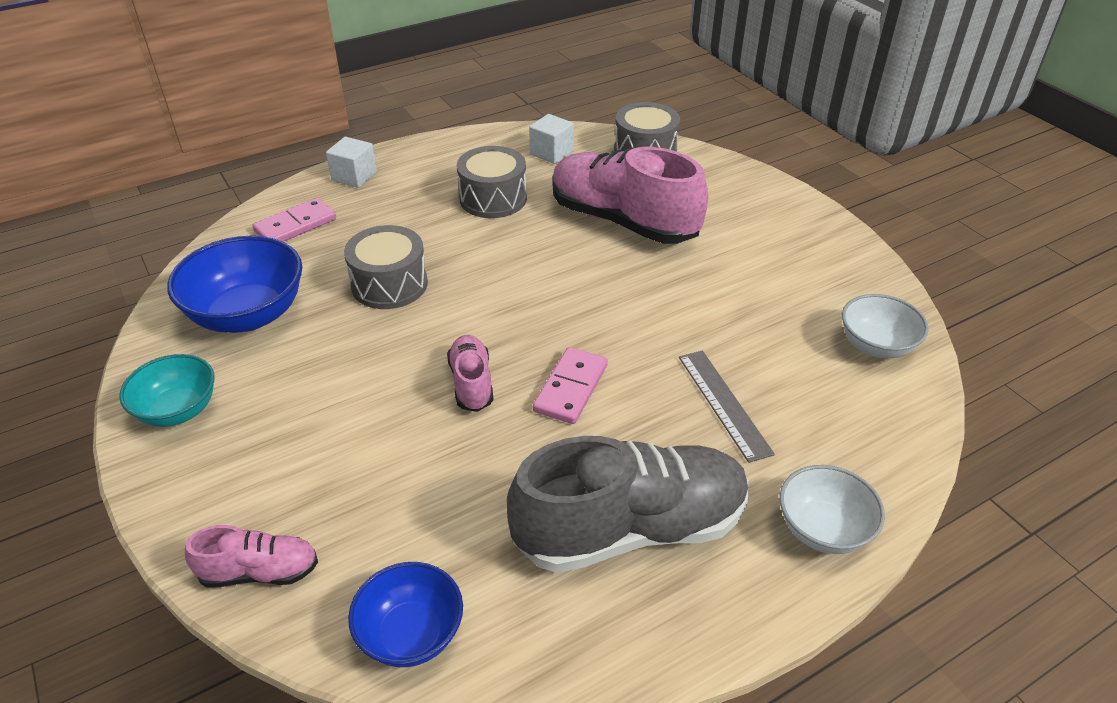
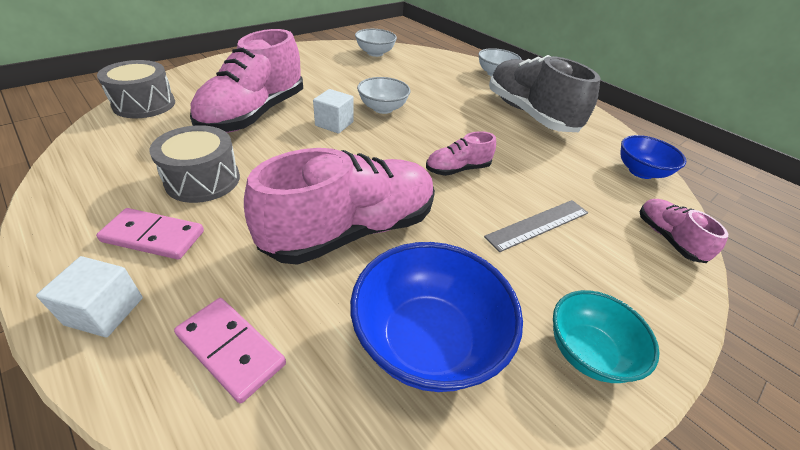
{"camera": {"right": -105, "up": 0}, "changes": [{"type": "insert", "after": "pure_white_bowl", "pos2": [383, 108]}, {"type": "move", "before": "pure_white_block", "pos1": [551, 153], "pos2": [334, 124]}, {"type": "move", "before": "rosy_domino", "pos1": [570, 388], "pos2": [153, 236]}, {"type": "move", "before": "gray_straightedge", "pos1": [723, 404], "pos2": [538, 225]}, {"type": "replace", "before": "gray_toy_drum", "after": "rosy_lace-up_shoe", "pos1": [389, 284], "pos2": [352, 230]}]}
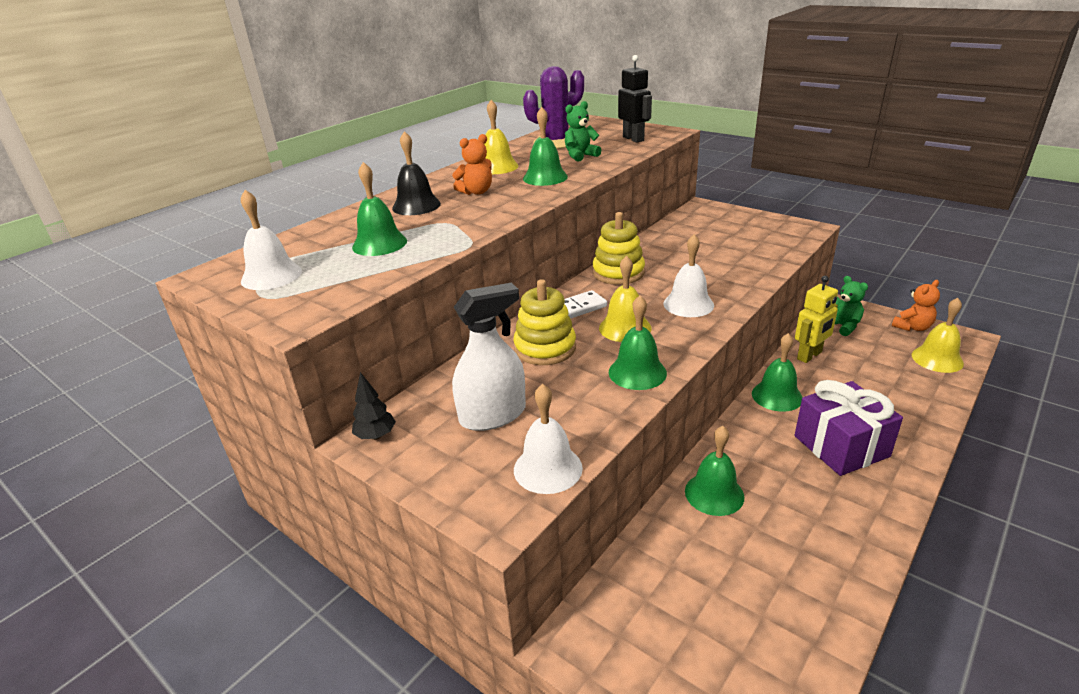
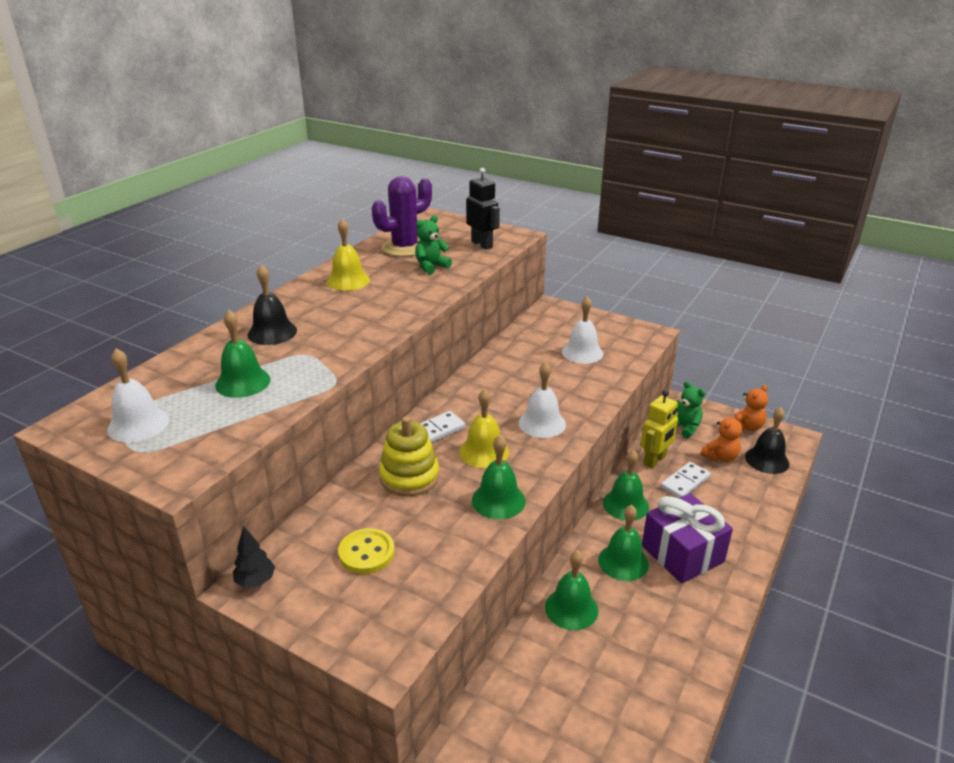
{"camera": {"right": -10, "up": 0}, "changes": [{"type": "delete", "before": "bright_yellow_ring_stacker", "pos1": [618, 273]}, {"type": "insert", "after": "pure_white_domino", "pos2": [685, 482]}, {"type": "move", "before": "orange_teddy_bear", "pos1": [476, 192], "pos2": [720, 457]}, {"type": "move", "before": "pure_white_bell", "pos1": [548, 468], "pos2": [582, 352]}, {"type": "move", "before": "leaf-green_bell", "pos1": [545, 177], "pos2": [623, 562]}, {"type": "replace", "before": "pure_white_sprayer", "after": "bright_yellow_button", "pos1": [493, 415], "pos2": [366, 553]}, {"type": "recolor", "before": "bright_yellow_bell", "after": "jet-black_bell", "pos1": [937, 359], "pos2": [767, 460]}]}
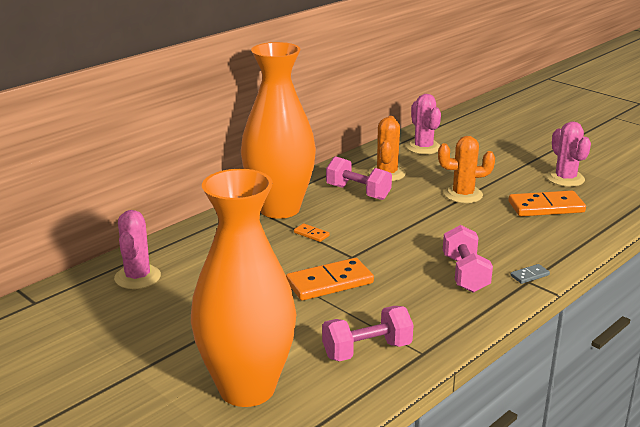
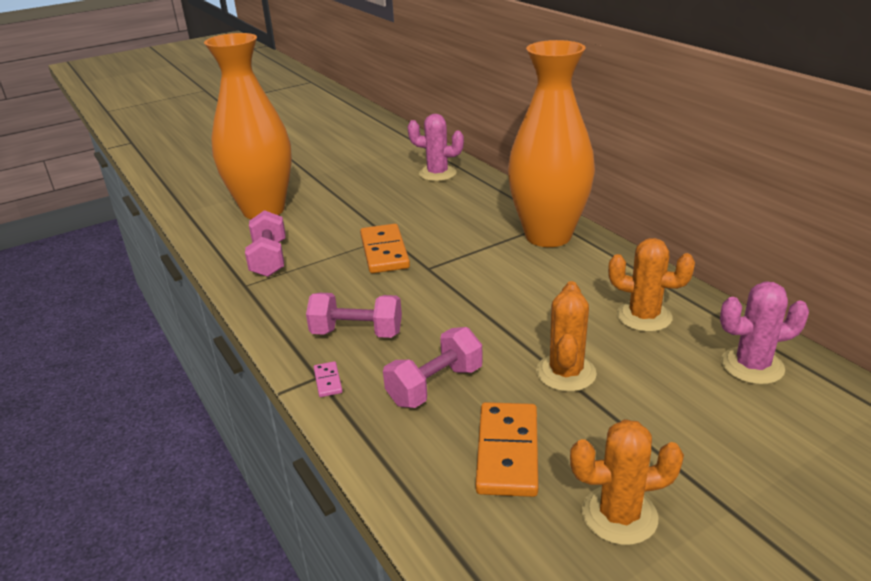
{"camera": {"right": 105, "up": 5}, "changes": [{"type": "delete", "before": "orange_domino", "pos1": [311, 234]}, {"type": "move", "before": "rosy_dumbbell", "pos1": [358, 192], "pos2": [435, 386]}, {"type": "recolor", "before": "gray_domino", "after": "rosy_domino", "pos1": [529, 275], "pos2": [328, 381]}, {"type": "recolor", "before": "rosy_prickly_plant", "after": "orange_prickly_plant", "pos1": [565, 179], "pos2": [619, 515]}]}
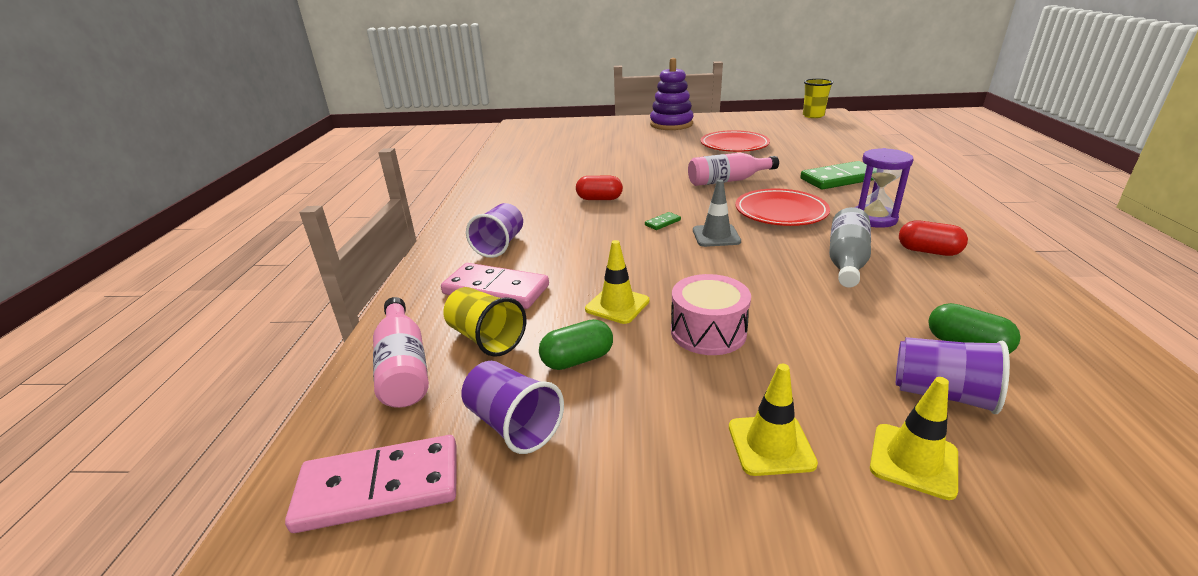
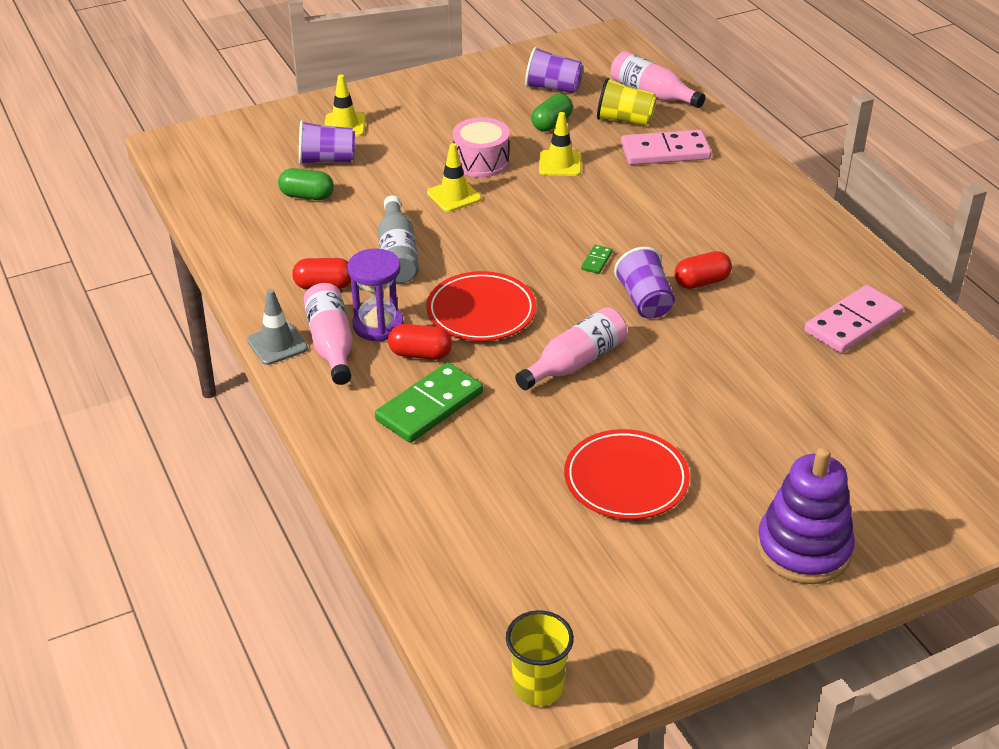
{"camera": {"right": 150, "up": 10}, "changes": [{"type": "insert", "after": "rosy_flask", "pos2": [331, 344]}, {"type": "insert", "after": "crimson_pill", "pos2": [420, 354]}, {"type": "move", "before": "rosy_domino", "pos1": [379, 488], "pos2": [853, 323]}, {"type": "move", "before": "purple_beaker", "pos1": [500, 245], "pos2": [645, 301]}, {"type": "move", "before": "gray_road_cone", "pos1": [716, 236], "pos2": [277, 344]}, {"type": "move", "before": "bright_yellow_road_cone", "pos1": [770, 445], "pos2": [454, 196]}]}
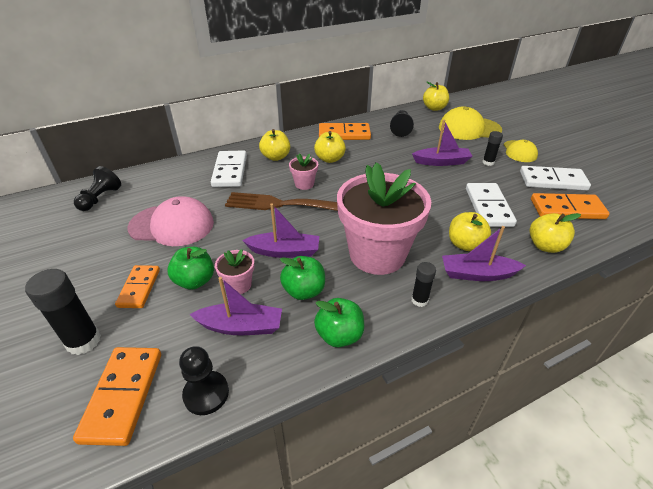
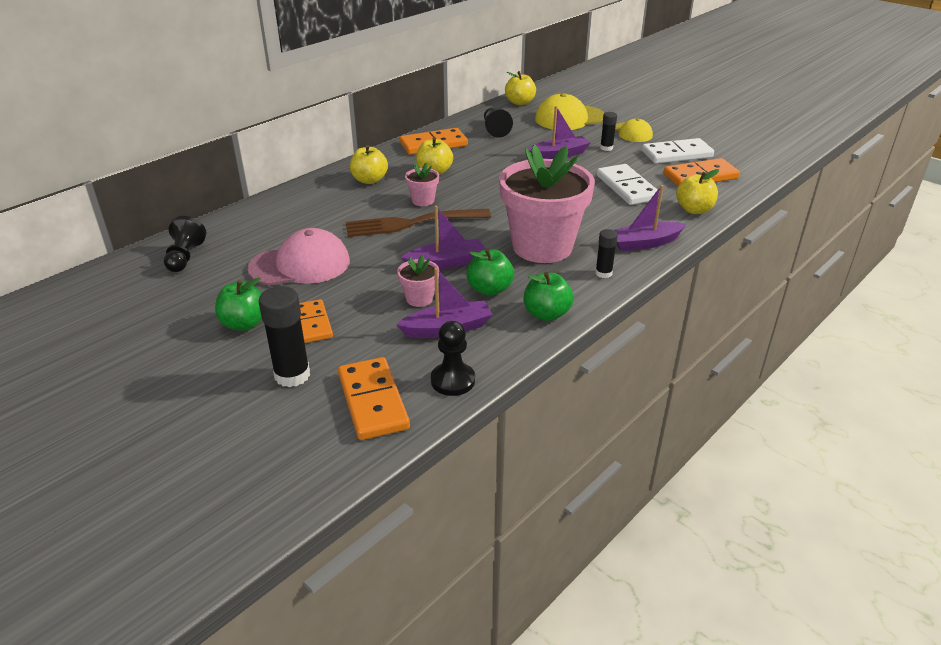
{"camera": {"right": -20, "up": -5}, "changes": [{"type": "delete", "before": "pure_white_domino", "pos1": [230, 171]}, {"type": "delete", "before": "bright_yellow_apple", "pos1": [465, 244]}, {"type": "move", "before": "leaf-green_apple", "pos1": [195, 281], "pos2": [244, 324]}]}
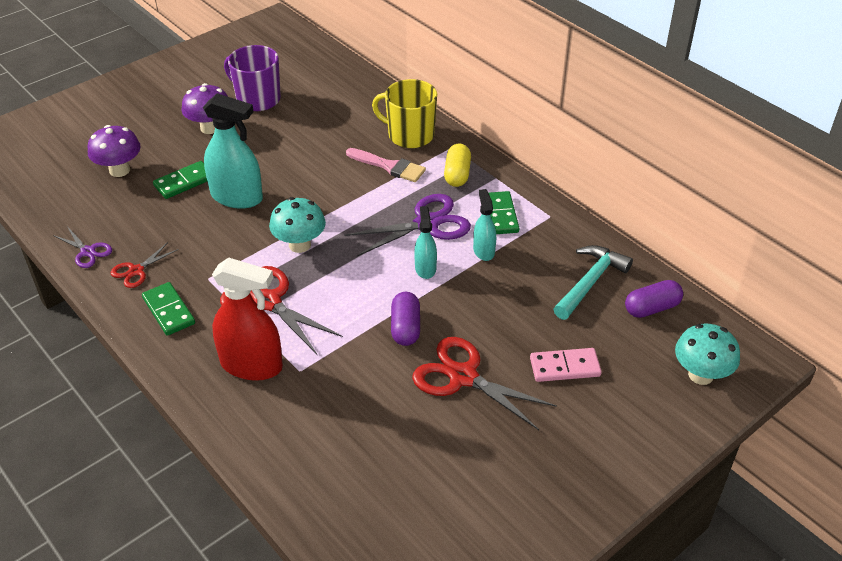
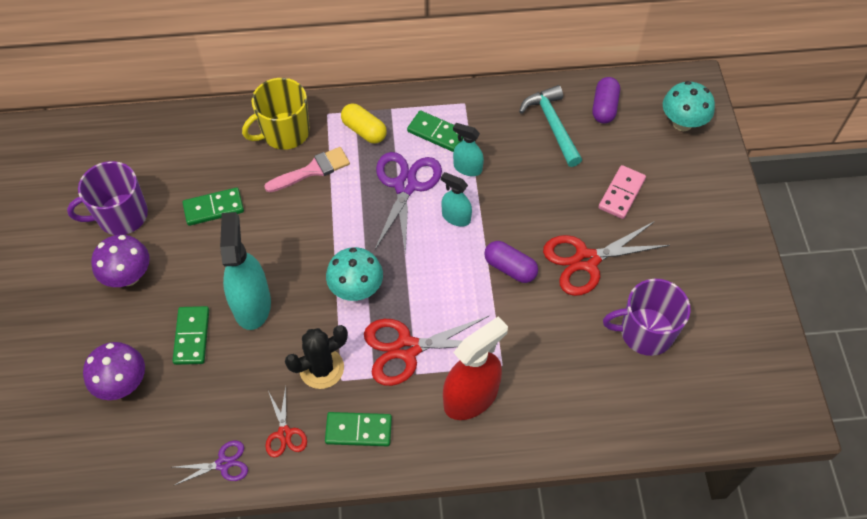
{"camera": {"right": -55, "up": 15}, "changes": [{"type": "insert", "after": "leaf-green_domino", "pos2": [213, 208]}, {"type": "insert", "after": "jet-black_prickly_plant", "pos2": [321, 368]}, {"type": "insert", "after": "purple_mug", "pos2": [645, 332]}, {"type": "rotate", "before": "turquoise_sprayer", "pos1": [237, 197], "pos2": [252, 304], "turn": -60}]}
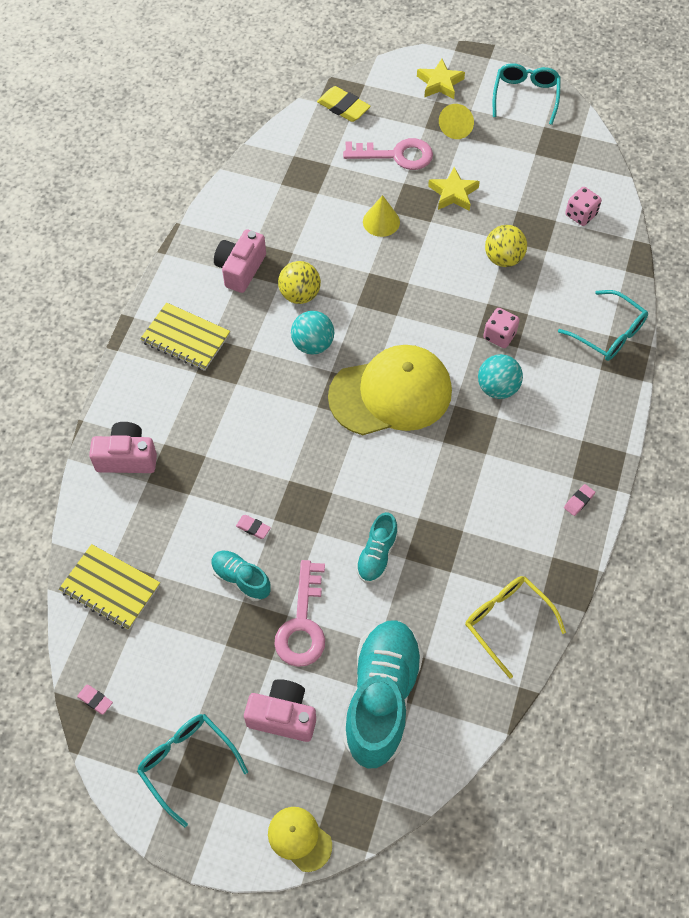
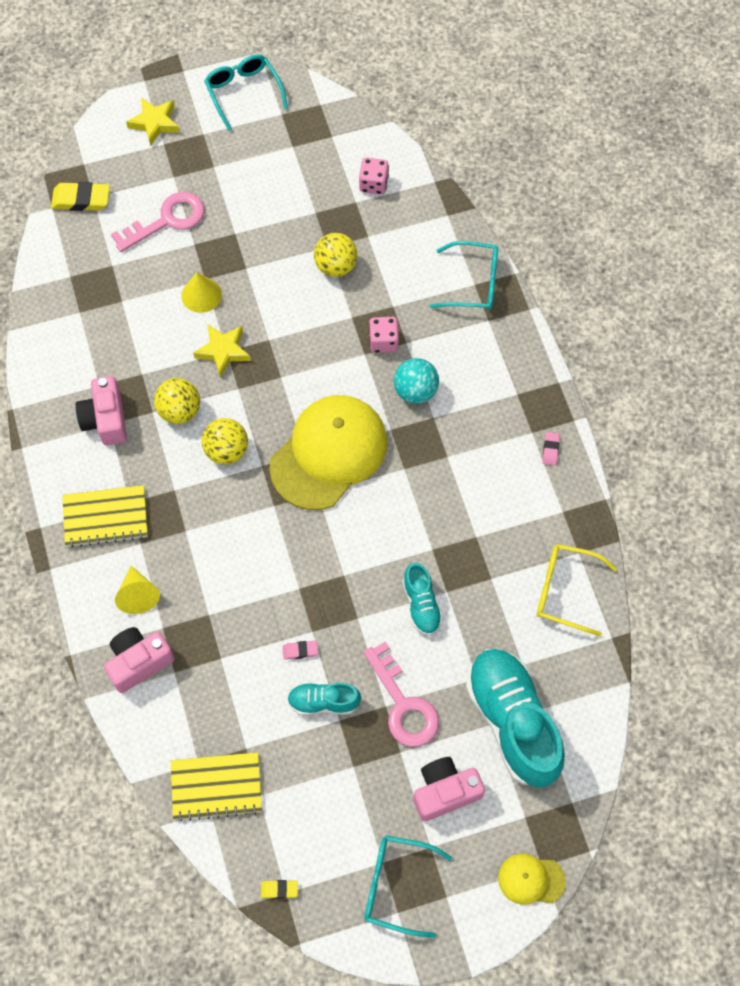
{"camera": {"right": -35, "up": 5}, "changes": [{"type": "move", "before": "bright_yellow_star_shape", "pos1": [453, 193], "pos2": [223, 351]}, {"type": "move", "before": "bright_yellow_solid_cone", "pos1": [457, 127], "pos2": [138, 595]}, {"type": "recolor", "before": "rosy_gum_eraser", "after": "bright_yellow_gum_eraser", "pos1": [95, 700], "pos2": [279, 889]}, {"type": "recolor", "before": "turquoise_play_ball", "after": "bright_yellow_play_ball", "pos1": [313, 344], "pos2": [227, 450]}]}
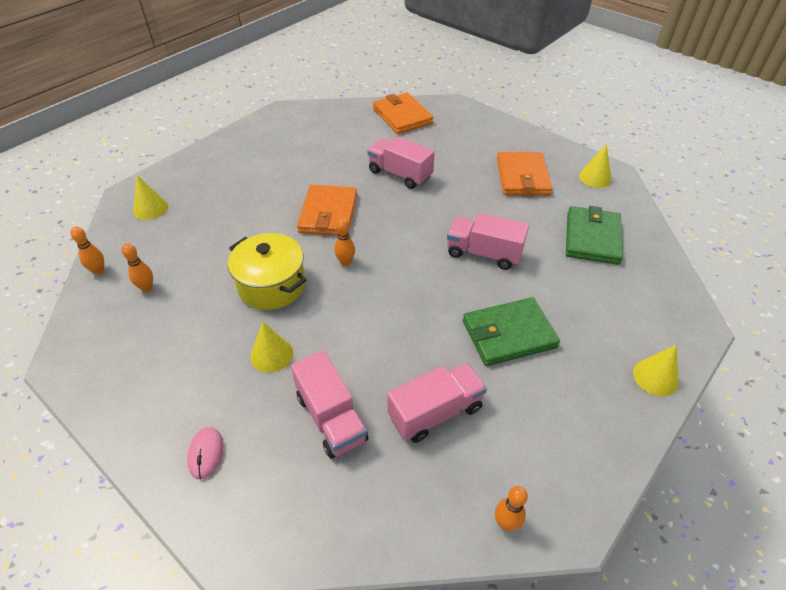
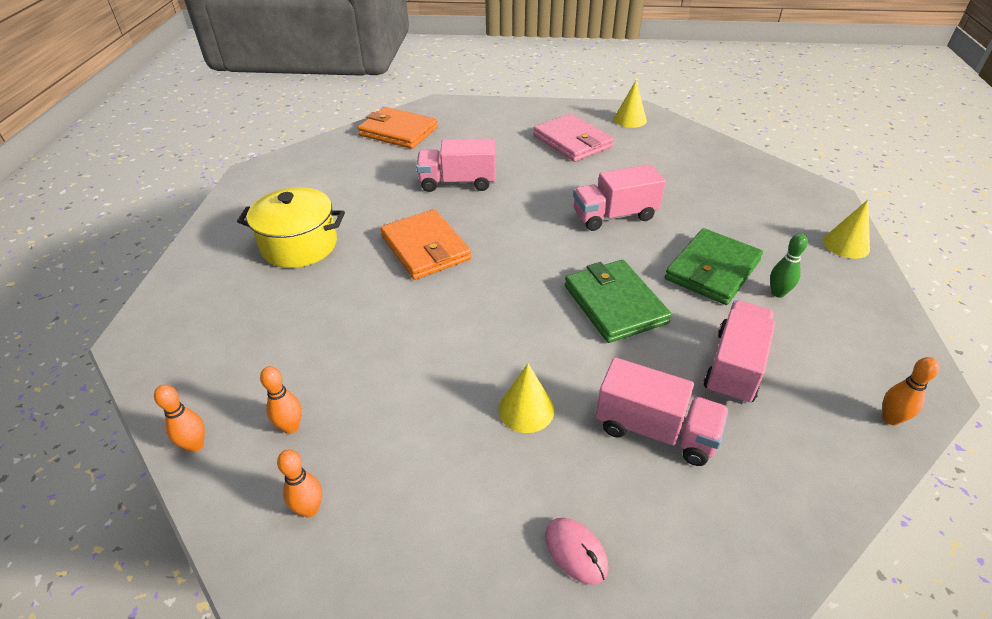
{"camera": {"right": -35, "up": -5}, "changes": [{"type": "delete", "before": "bright_yellow_solid_cone", "pos1": [150, 209]}, {"type": "insert", "after": "leaf-green_skittle", "pos2": [778, 293]}, {"type": "move", "before": "bright_yellow_stockpot", "pos1": [272, 285], "pos2": [299, 245]}, {"type": "move", "before": "orange_skittle", "pos1": [345, 262], "pos2": [309, 509]}, {"type": "move", "before": "leaf-green_card_wallet", "pos1": [592, 238], "pos2": [614, 304]}, {"type": "recolor", "before": "orange_card_wallet", "after": "rosy_card_wallet", "pos1": [522, 177], "pos2": [572, 141]}]}
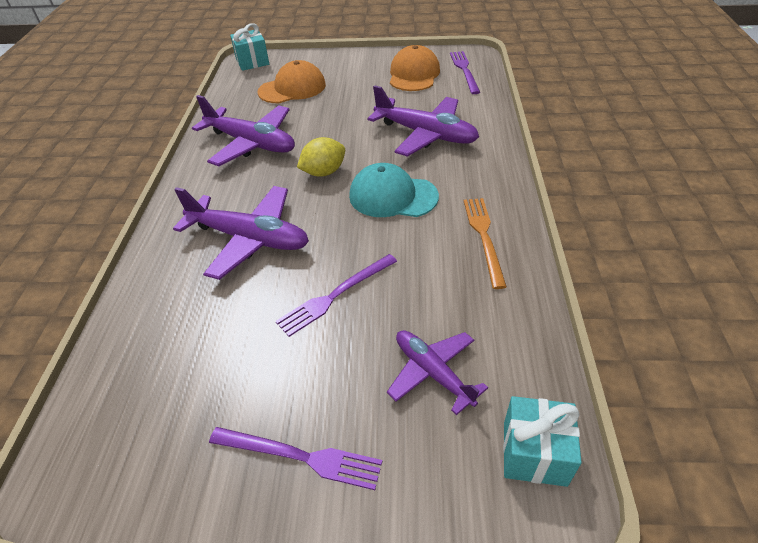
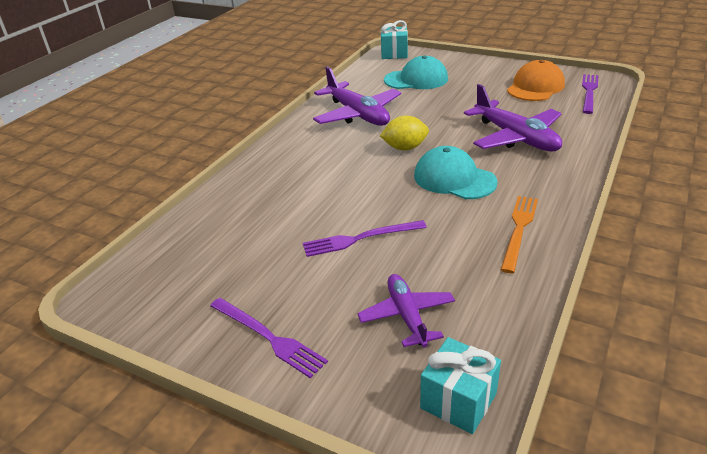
{"camera": {"right": 25, "up": -10}, "changes": [{"type": "delete", "before": "purple_aeroplane", "pos1": [249, 239]}, {"type": "recolor", "before": "orange_peaked_cap", "after": "turquoise_peaked_cap", "pos1": [292, 88], "pos2": [416, 79]}]}
